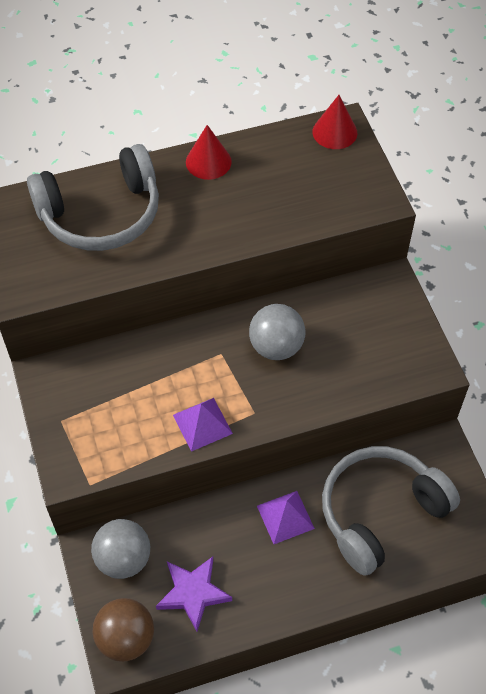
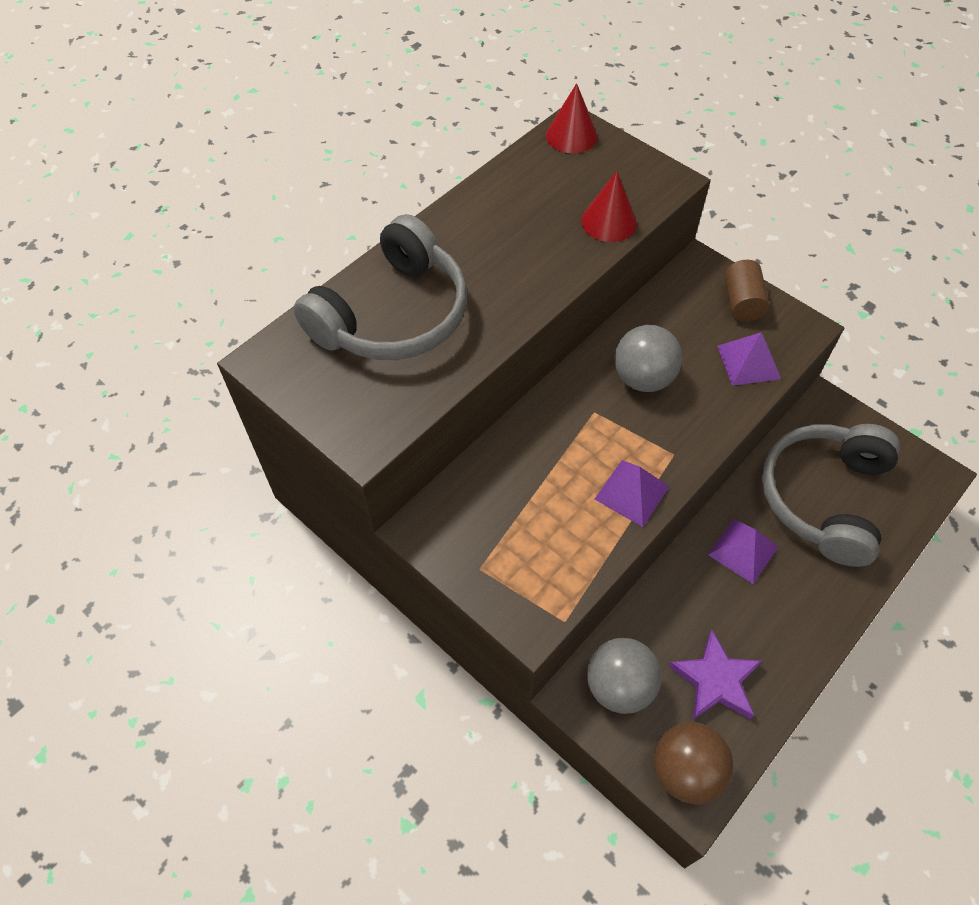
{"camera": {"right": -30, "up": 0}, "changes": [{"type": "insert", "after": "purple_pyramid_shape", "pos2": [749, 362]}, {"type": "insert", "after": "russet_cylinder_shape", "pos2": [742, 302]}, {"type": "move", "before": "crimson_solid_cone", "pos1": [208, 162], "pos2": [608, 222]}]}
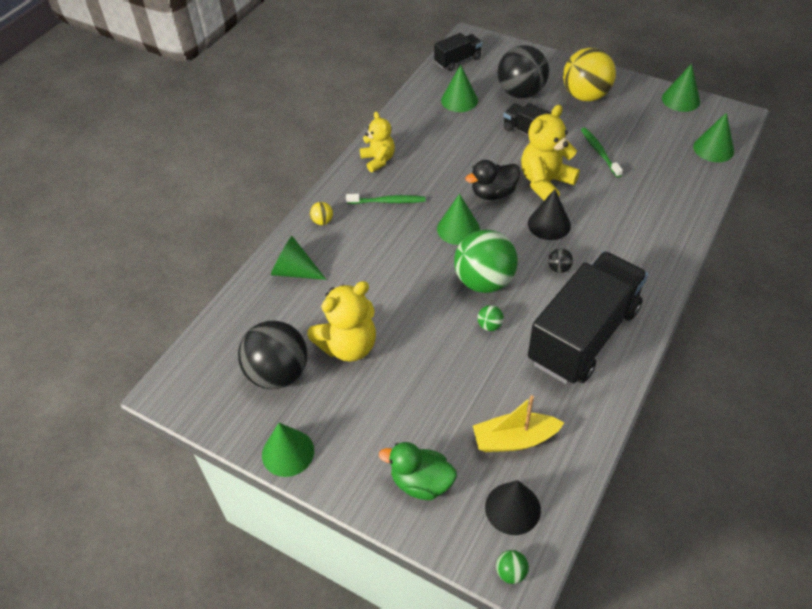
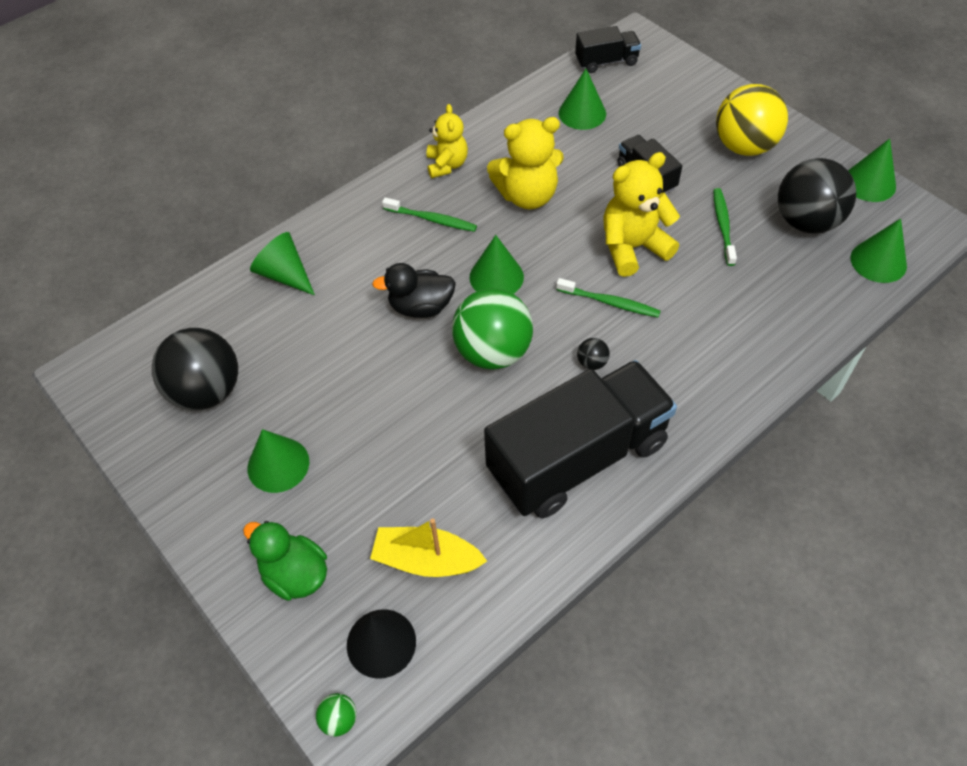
{"camera": {"right": 20, "up": 5}, "changes": [{"type": "delete", "before": "bright_yellow_play_ball", "pos1": [322, 221]}, {"type": "delete", "before": "leaf-green_play_ball", "pos1": [489, 325]}, {"type": "move", "before": "leaf-green_solid_cone", "pos1": [288, 452], "pos2": [278, 464]}, {"type": "move", "before": "bright_yellow_teddy_bear", "pos1": [348, 346], "pos2": [527, 196]}, {"type": "move", "before": "jet-black_toy_duck", "pos1": [493, 193], "pos2": [421, 307]}, {"type": "move", "before": "jet-black_play_ball", "pos1": [521, 93], "pos2": [806, 222]}, {"type": "replace", "before": "jet-black_solid_cone", "after": "leaf-green_dental_brush", "pos1": [549, 224], "pos2": [609, 302]}]}
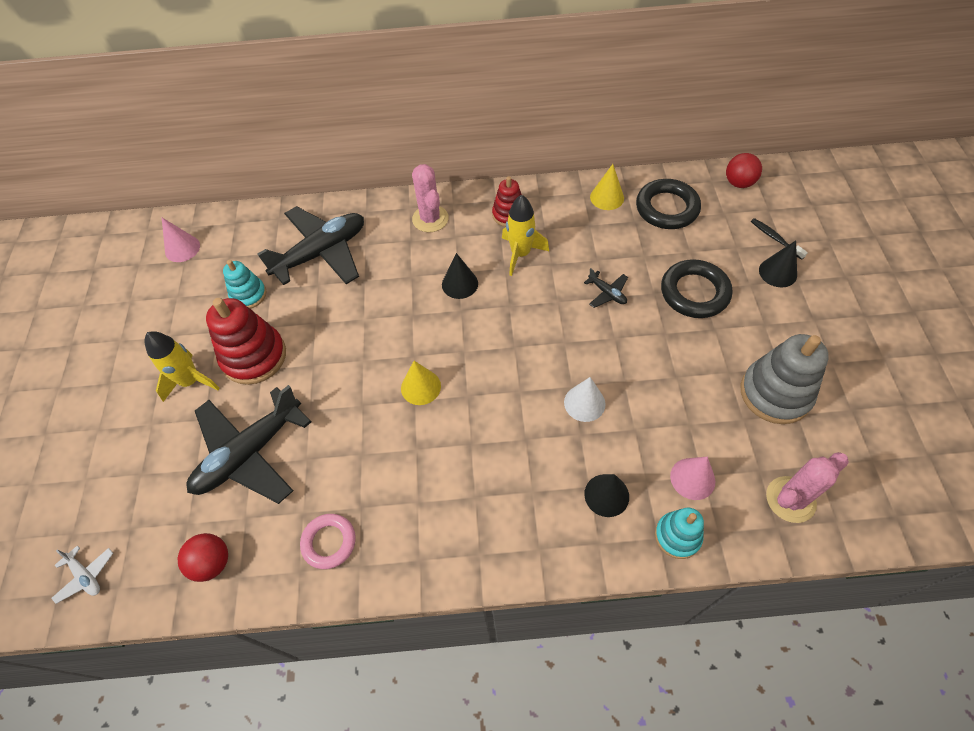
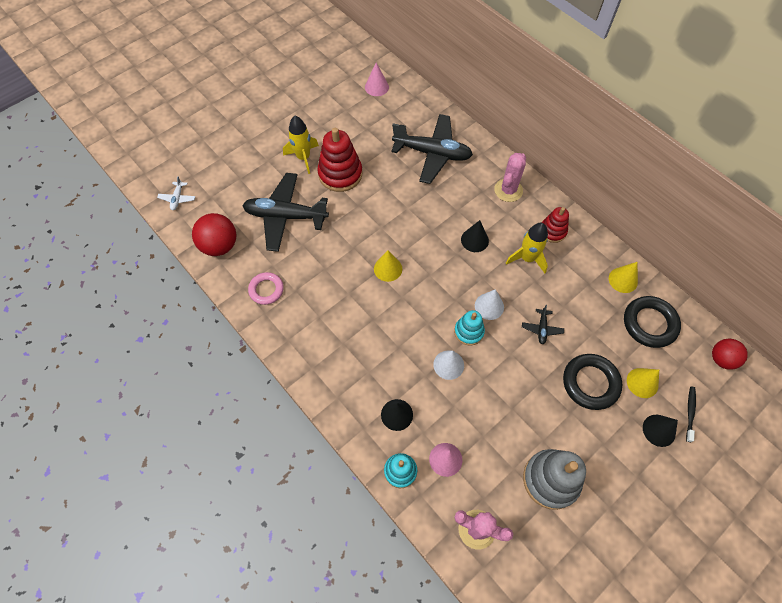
{"camera": {"right": 50, "up": 5}, "changes": [{"type": "insert", "after": "pure_white_solid_cone", "pos2": [489, 306]}, {"type": "insert", "after": "bright_yellow_solid_cone", "pos2": [642, 382]}, {"type": "move", "before": "turquoise_ring_stacker", "pos1": [248, 295], "pos2": [469, 332]}, {"type": "resize", "before": "crimson_play_ball", "pos1": [212, 563], "pos2": [219, 245], "scale": 1.5}]}
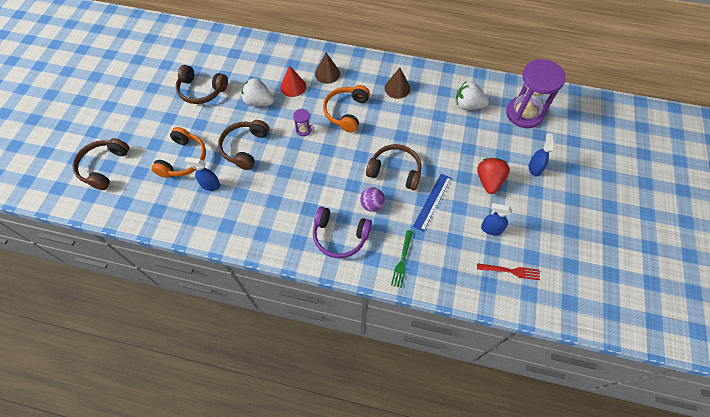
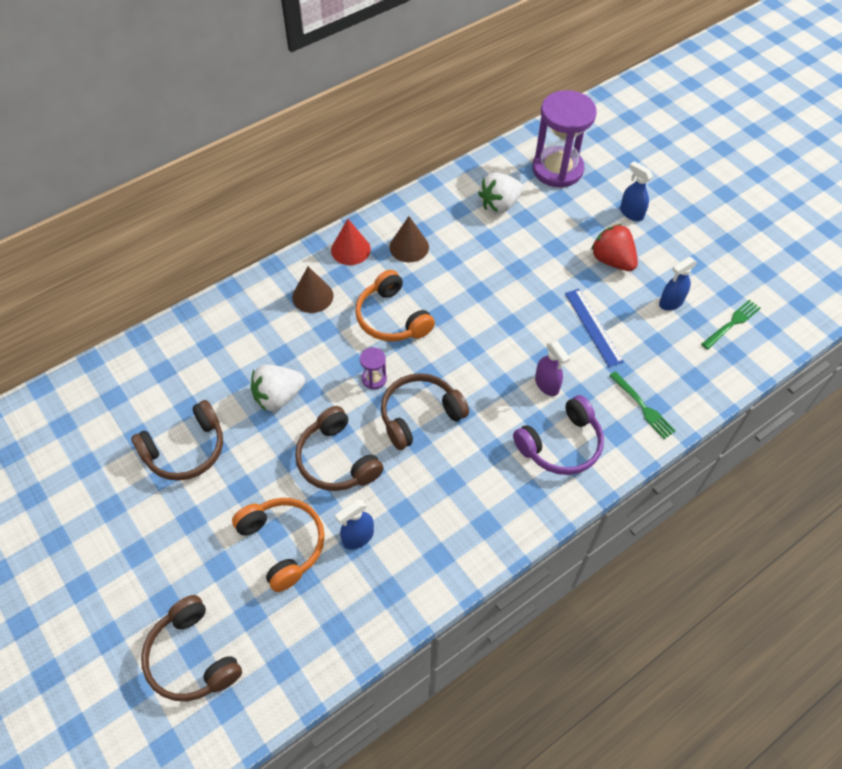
{"camera": {"right": -50, "up": -5}, "changes": [{"type": "move", "before": "crimson_solid_cone", "pos1": [293, 86], "pos2": [350, 249]}, {"type": "move", "before": "russet_over-ear_headphones", "pos1": [395, 171], "pos2": [419, 415]}, {"type": "replace", "before": "purple_play_ball", "after": "purple_sprayer", "pos1": [372, 205], "pos2": [547, 385]}, {"type": "recolor", "before": "crimson_dinner_fork", "after": "leaf-green_dinner_fork", "pos1": [510, 271], "pos2": [732, 323]}]}
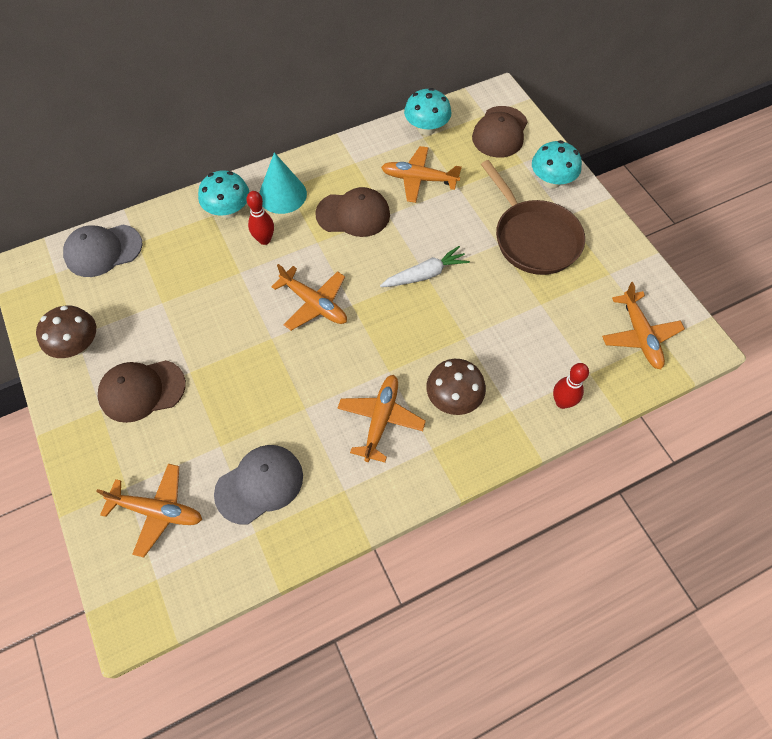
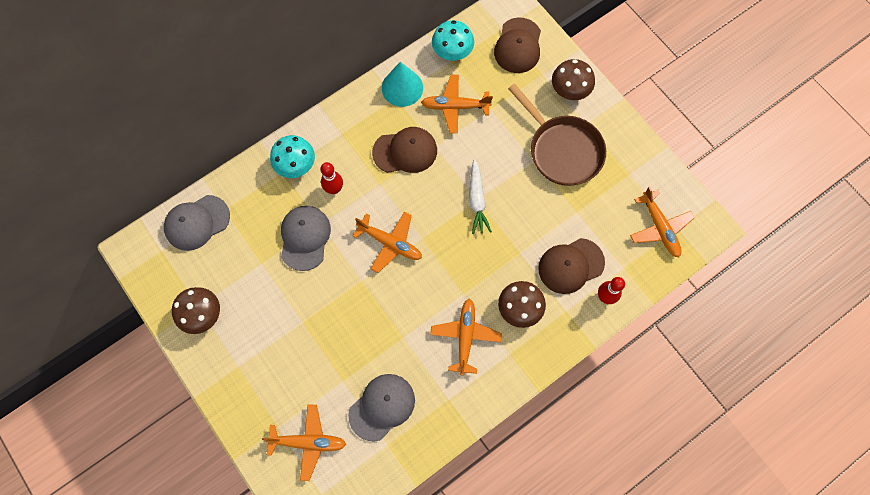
{"camera": {"right": -10, "up": 10}, "changes": [{"type": "insert", "after": "gray_peaked_cap", "pos2": [305, 238]}, {"type": "move", "before": "russet_peaked_cap", "pos1": [142, 390], "pos2": [571, 266]}, {"type": "move", "before": "turquoise_solid_cone", "pos1": [282, 194], "pos2": [402, 87]}, {"type": "recolor", "before": "turquoise_fungus", "after": "russet_fungus", "pos1": [551, 181], "pos2": [569, 90]}, {"type": "rotate", "before": "pure_white_toy_carrot", "pos1": [425, 274], "pos2": [477, 200], "turn": 120}]}
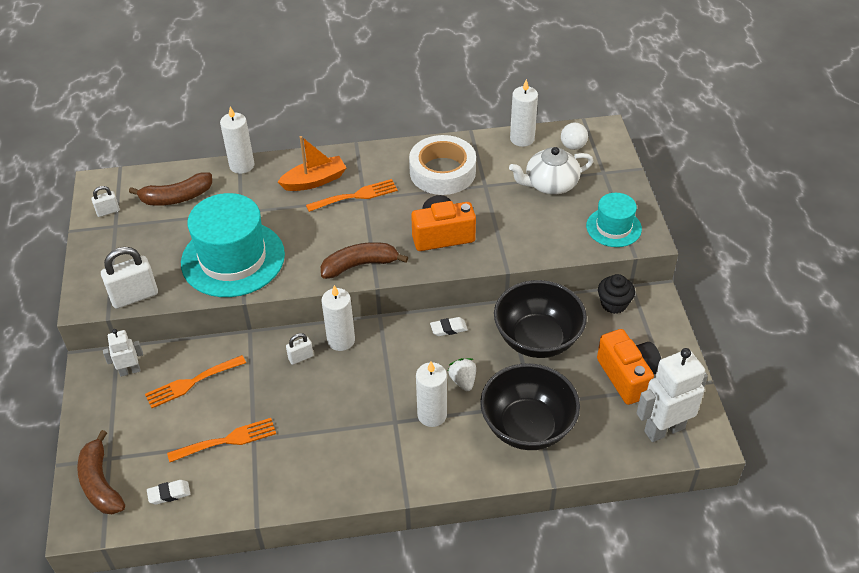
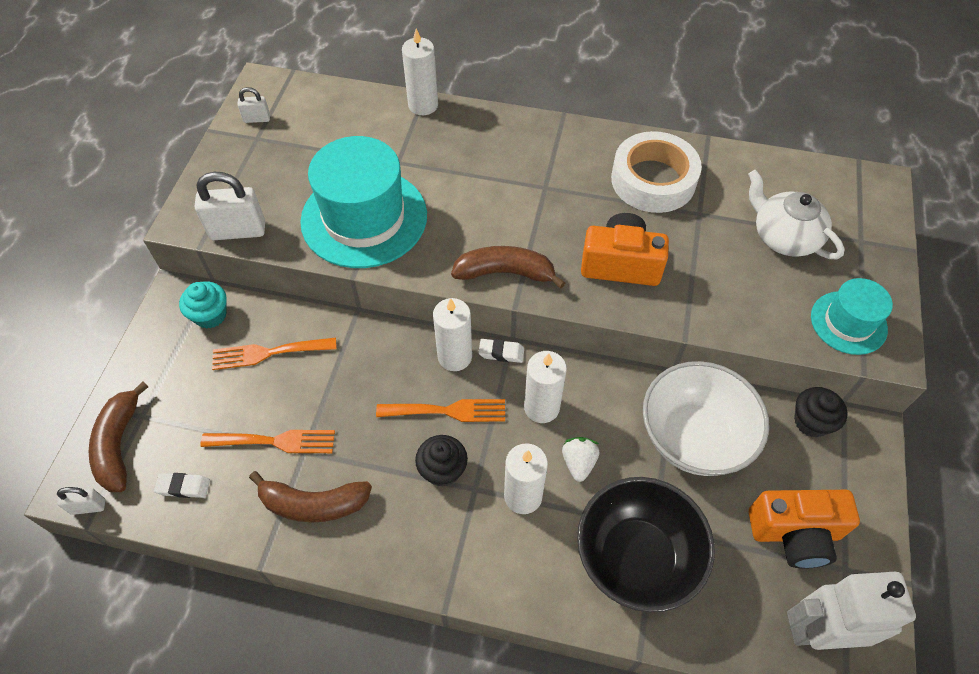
{"camera": {"right": 20, "up": 10}, "changes": [{"type": "delete", "before": "orange_boat", "pos1": [314, 181]}, {"type": "delete", "before": "pure_white_play_ball", "pos1": [573, 146]}, {"type": "insert", "after": "jet-black_fairy_cake", "pos2": [442, 470]}, {"type": "move", "before": "russet_banana", "pos1": [177, 197], "pos2": [313, 504]}, {"type": "move", "before": "pure_white_lock", "pos1": [301, 357], "pos2": [88, 507]}, {"type": "move", "before": "orange_dinner_fork", "pos1": [356, 196], "pos2": [448, 411]}, {"type": "move", "before": "pure_white_gum_eraser", "pos1": [448, 329], "pos2": [501, 353]}, {"type": "move", "before": "pure_white_pillar_candle", "pos1": [522, 139], "pos2": [541, 407]}, {"type": "replace", "before": "pure_white_robot_figure", "after": "turquoise_fairy_cake", "pos1": [130, 371], "pos2": [210, 315]}, {"type": "recolor", "before": "jet-black_bowl", "after": "pure_white_bowl", "pos1": [537, 339], "pos2": [693, 437]}, {"type": "rotate", "before": "pure_white_tea_pot", "pos1": [550, 184], "pos2": [784, 237], "turn": 45}, {"type": "rotate", "before": "orange_photo_camera", "pos1": [628, 376], "pos2": [794, 533], "turn": 90}]}
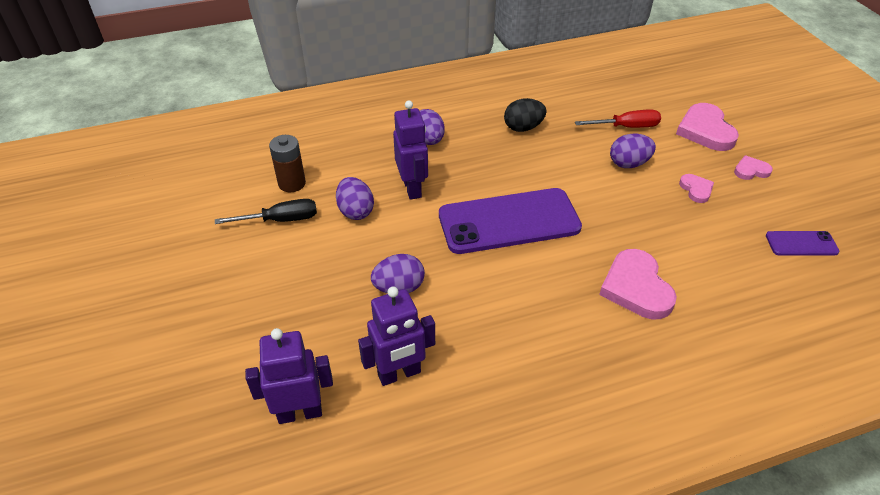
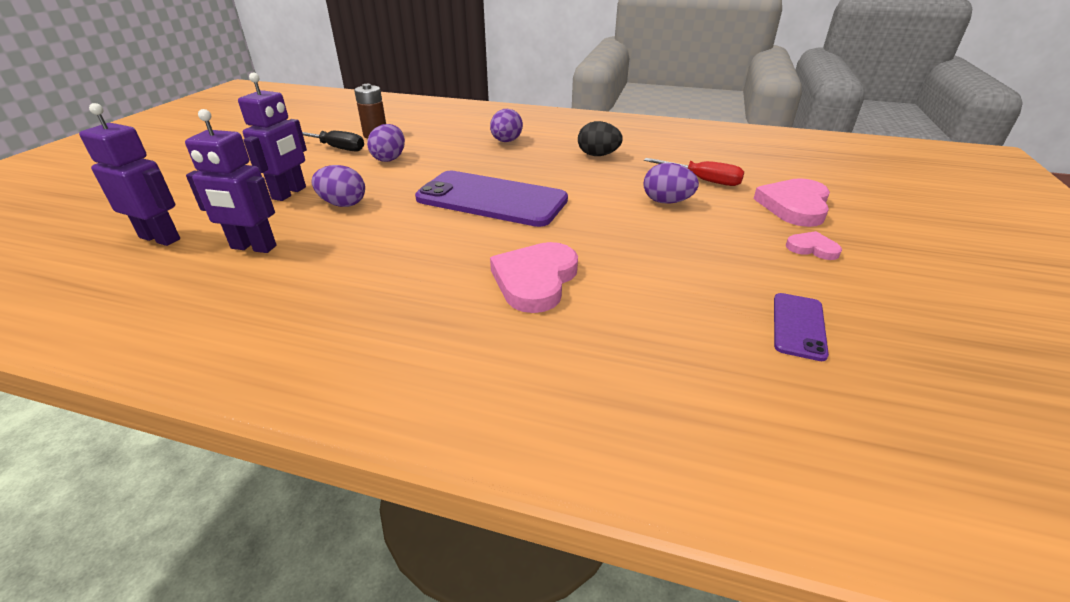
{"camera": {"right": 35, "up": -10}, "changes": [{"type": "delete", "before": "rosy_love_heart", "pos1": [696, 189]}, {"type": "move", "before": "purple_robot_figure", "pos1": [412, 188], "pos2": [290, 193]}, {"type": "rotate", "before": "purple_mobile_phone", "pos1": [801, 244], "pos2": [798, 326], "turn": 75}]}
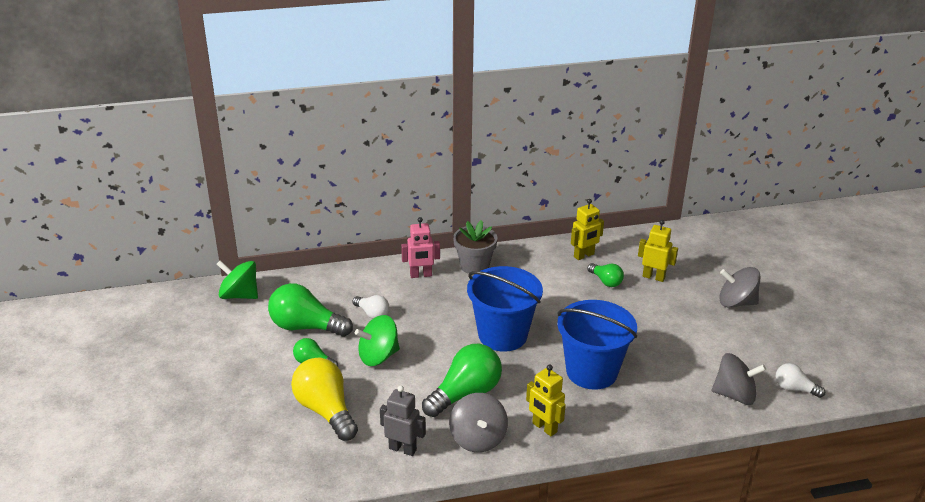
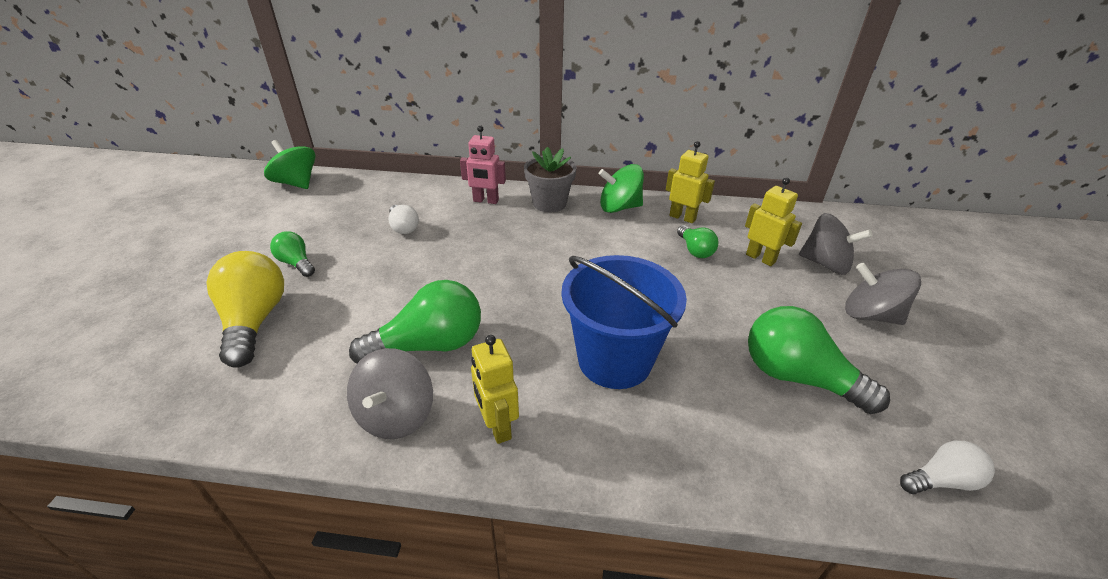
{"camera": {"right": 20, "up": 5}, "changes": [{"type": "delete", "before": "gray_robot_figure", "pos1": [402, 449]}, {"type": "delete", "before": "royal_blue_bucket", "pos1": [502, 335]}, {"type": "move", "before": "leaf-green_light_bulb", "pos1": [306, 327], "pos2": [797, 377]}, {"type": "move", "before": "leaf-green_spinning_top", "pos1": [378, 356], "pos2": [619, 207]}, {"type": "move", "before": "gray_spinning_top", "pos1": [734, 395], "pos2": [825, 264]}, {"type": "rotate", "before": "bright_yellow_robot_figure", "pos1": [584, 255], "pos2": [682, 217], "turn": -135}, {"type": "rotate", "before": "pure_white_light_bulb", "pos1": [794, 389], "pos2": [941, 480], "turn": 120}]}
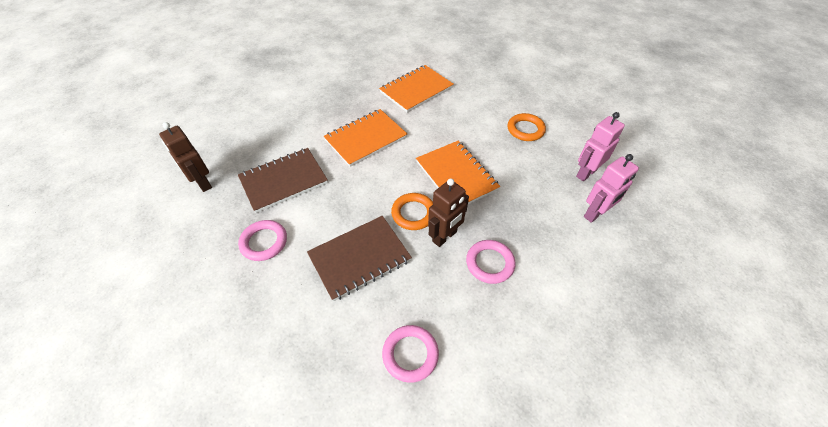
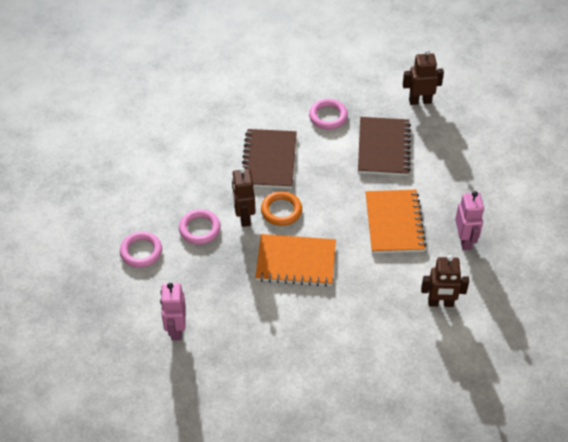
{"camera": {"right": 125, "up": 0}, "changes": [{"type": "delete", "before": "orange_ring", "pos1": [525, 129]}, {"type": "move", "before": "rosy_ring", "pos1": [410, 354], "pos2": [141, 251]}, {"type": "move", "before": "rosy_robot_figure", "pos1": [586, 173], "pos2": [465, 240]}, {"type": "replace", "before": "orange_exercise_book", "after": "russet_robot_figure", "pos1": [416, 90], "pos2": [440, 303]}]}
